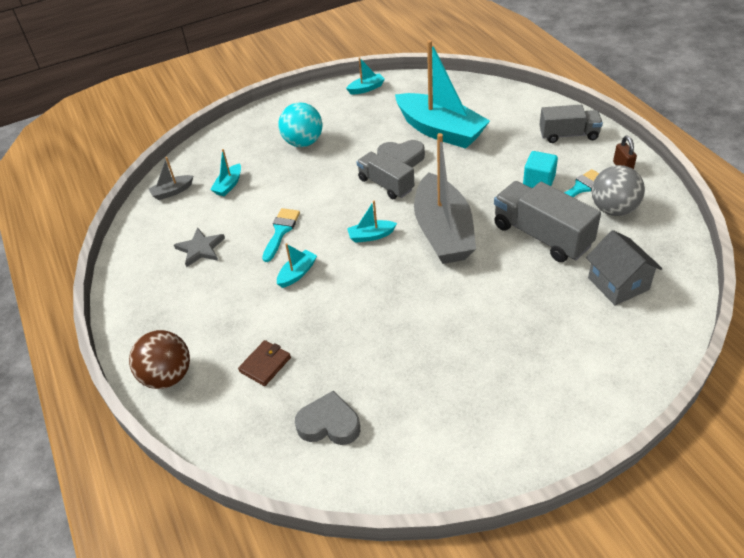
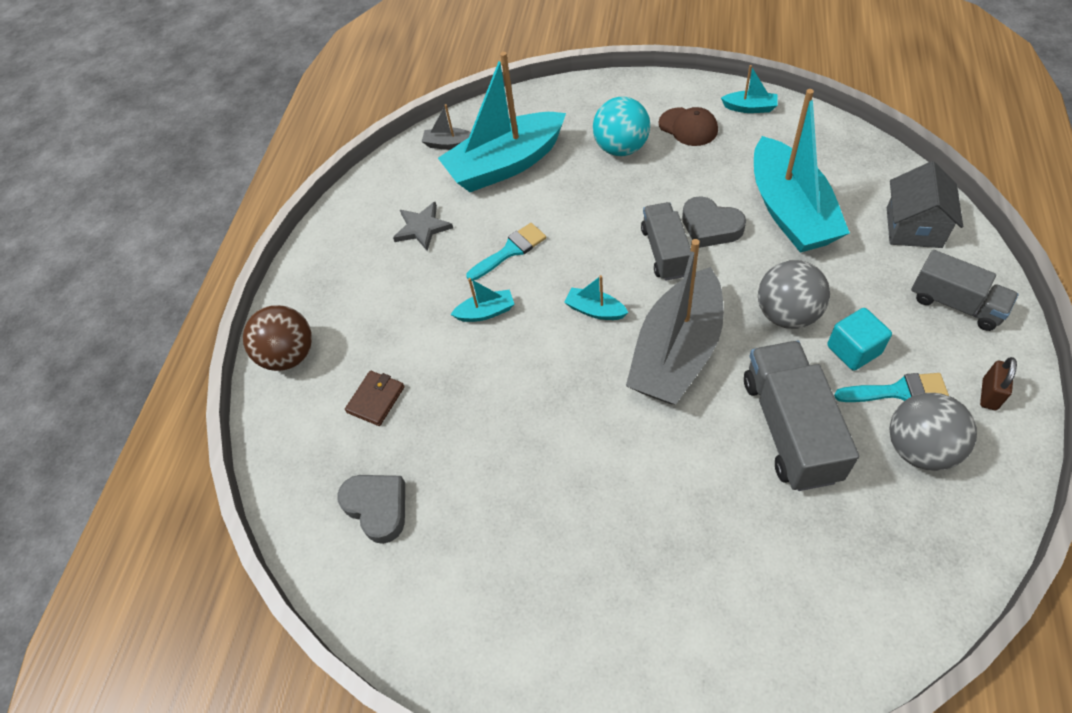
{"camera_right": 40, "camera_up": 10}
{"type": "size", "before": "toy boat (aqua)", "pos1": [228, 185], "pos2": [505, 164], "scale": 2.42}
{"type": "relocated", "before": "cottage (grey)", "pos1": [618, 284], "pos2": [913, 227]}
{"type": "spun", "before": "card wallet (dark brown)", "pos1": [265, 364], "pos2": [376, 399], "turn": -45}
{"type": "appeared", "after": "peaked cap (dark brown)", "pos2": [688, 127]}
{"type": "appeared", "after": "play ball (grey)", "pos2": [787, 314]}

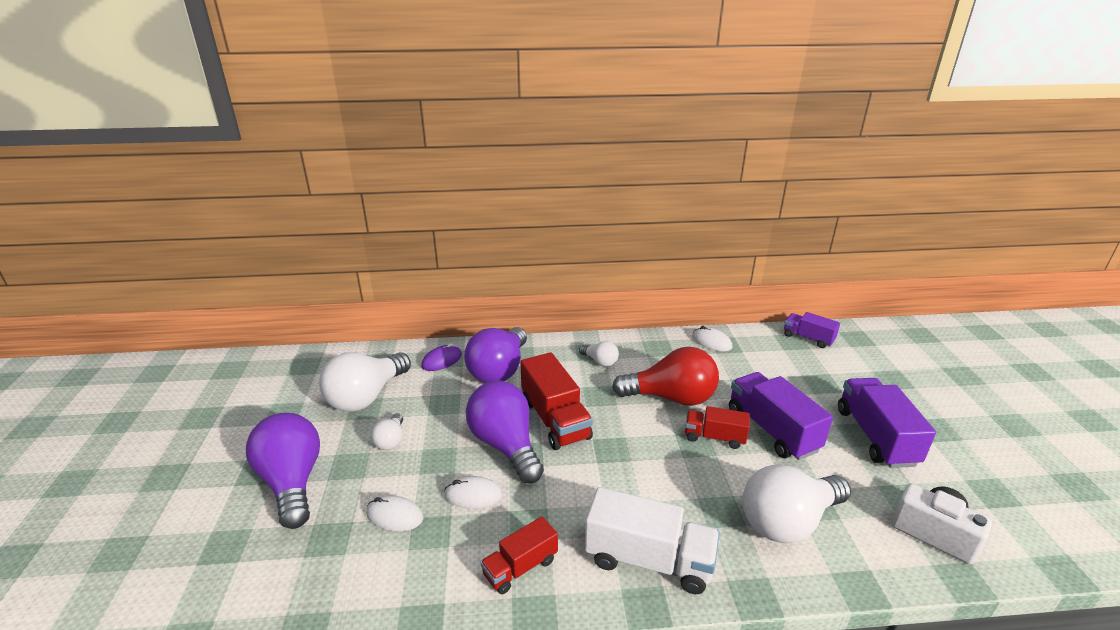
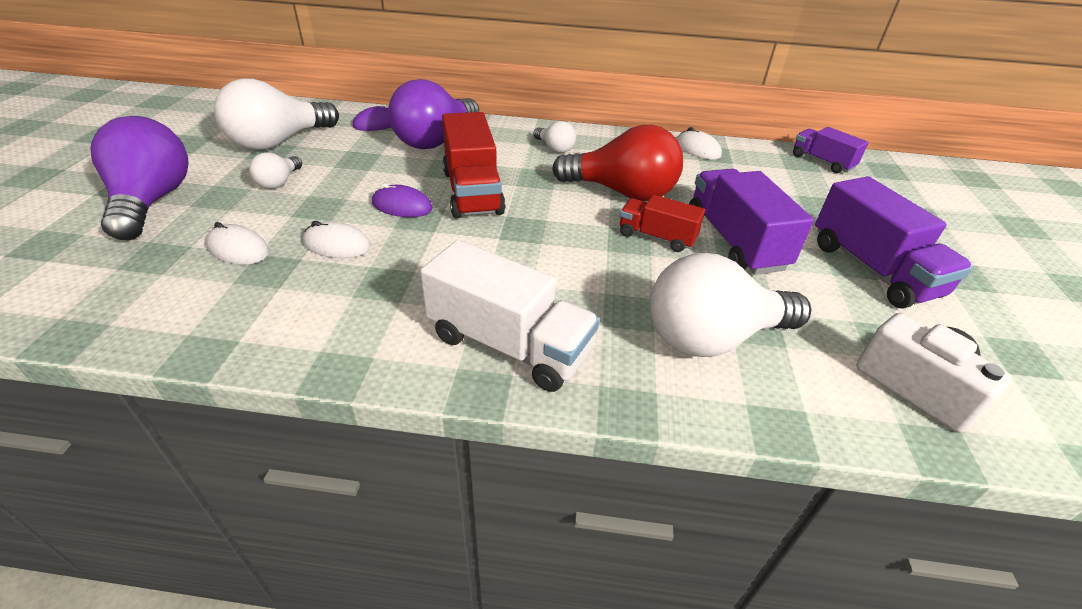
{"camera_right": 10, "camera_up": 10}
{"type": "spun", "before": "lorry (violet)", "pos1": [875, 436], "pos2": [872, 269], "turn": 150}
{"type": "exchanged", "before": "lightbulb (violet)", "after": "PC mouse (violet)", "pos1": [505, 445], "pos2": [402, 206]}
{"type": "missing", "before": "lorry (crimson)", "pos1": [520, 567]}

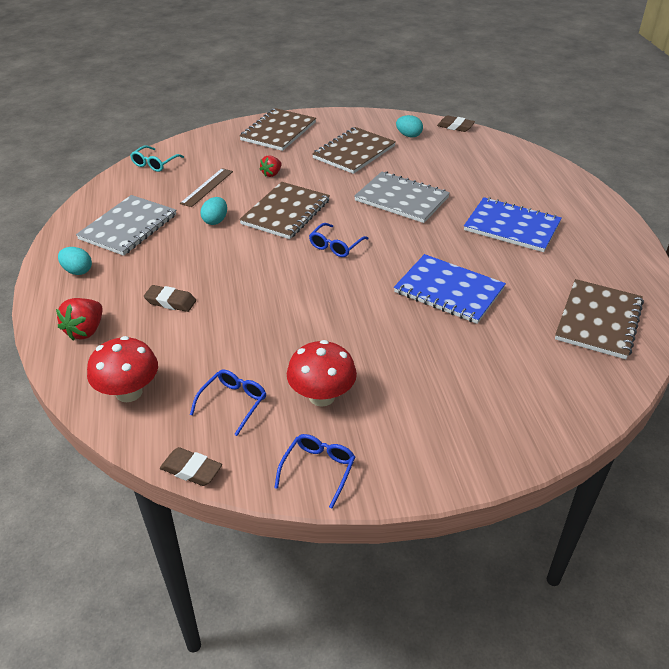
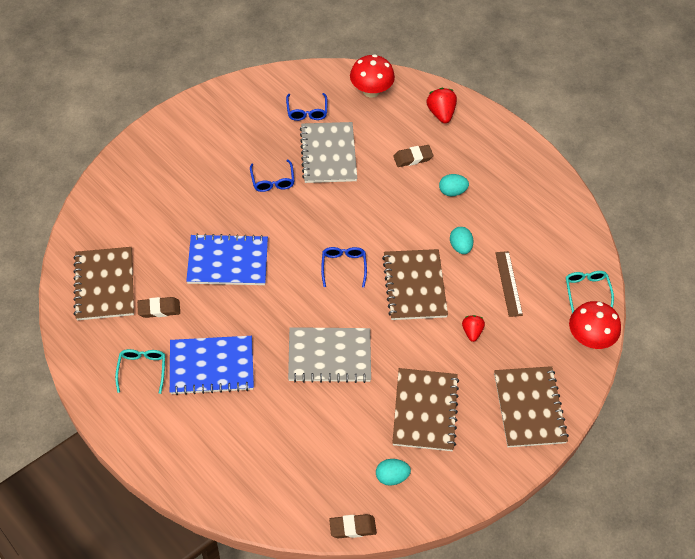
{"camera_right": 145, "camera_up": 15}
{"type": "relocated", "before": "notepad (grey)", "pos1": [128, 227], "pos2": [328, 154]}
{"type": "relocated", "before": "egg shape (aqua)", "pos1": [77, 271], "pos2": [452, 191]}
{"type": "relocated", "before": "toadstool (crimson)", "pos1": [322, 396], "pos2": [589, 338]}
{"type": "relocated", "before": "eyeglasses (cobalt)", "pos1": [318, 470], "pos2": [272, 181]}
{"type": "relocated", "before": "gum eraser (dark brown)", "pos1": [191, 470], "pos2": [159, 309]}
{"type": "appeared", "after": "eyeglasses (aqua)", "pos2": [142, 369]}

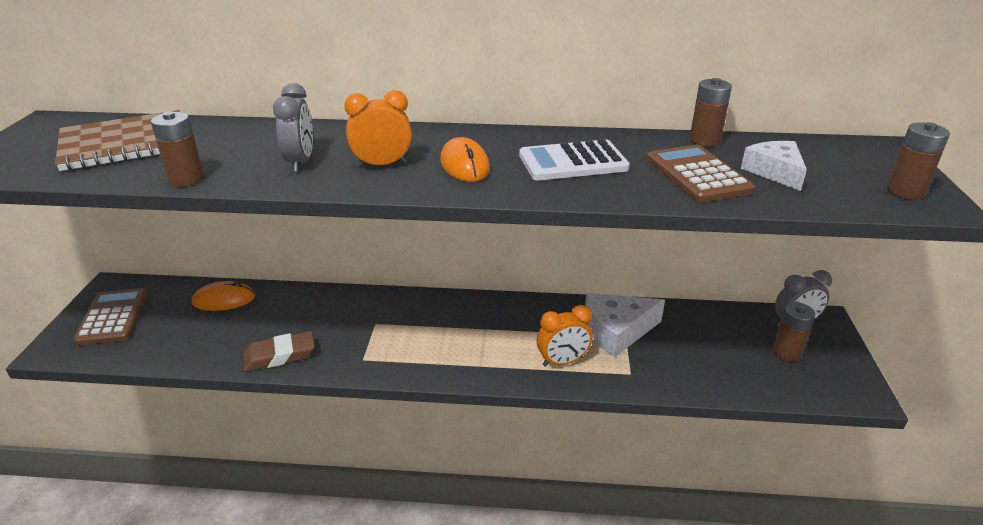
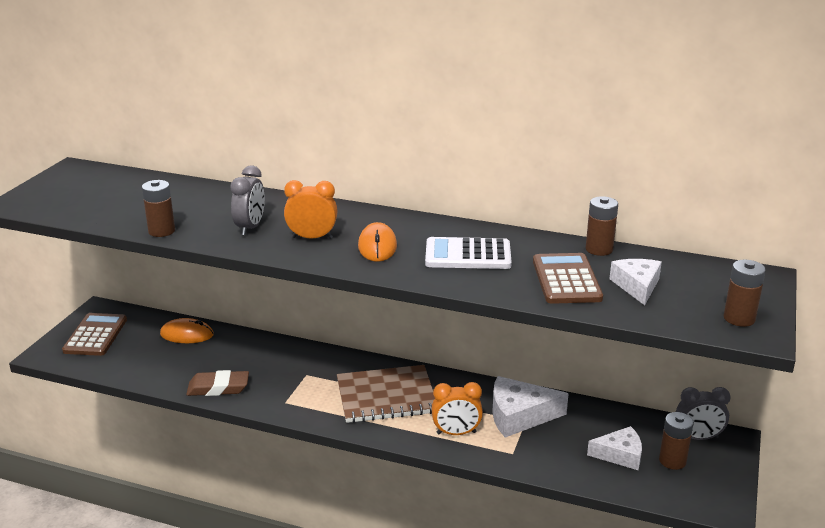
{"camera_right": 15, "camera_up": -5}
{"type": "relocated", "before": "notepad (dark brown)", "pos1": [125, 144], "pos2": [386, 396]}
{"type": "appeared", "after": "piece of cheese (snow-white)", "pos2": [620, 455]}

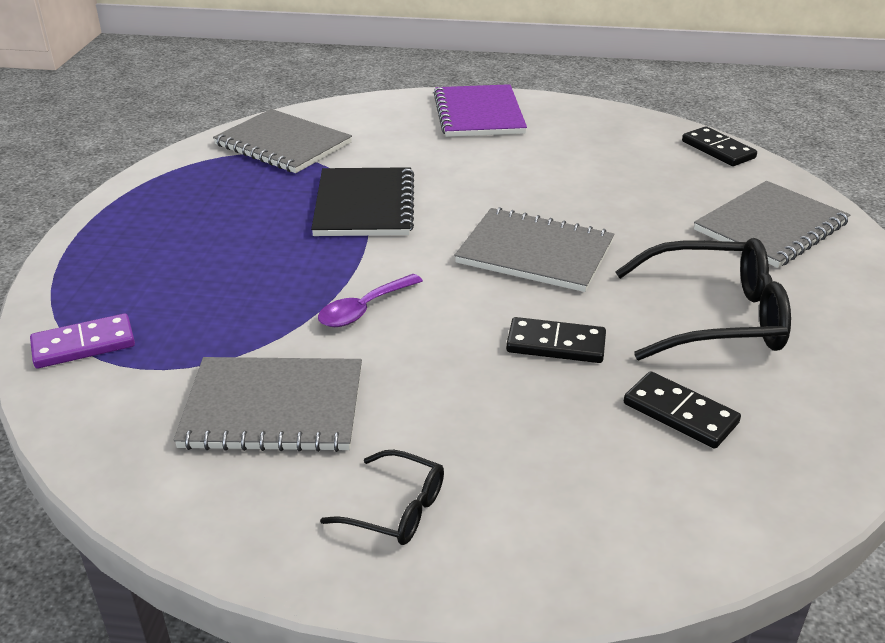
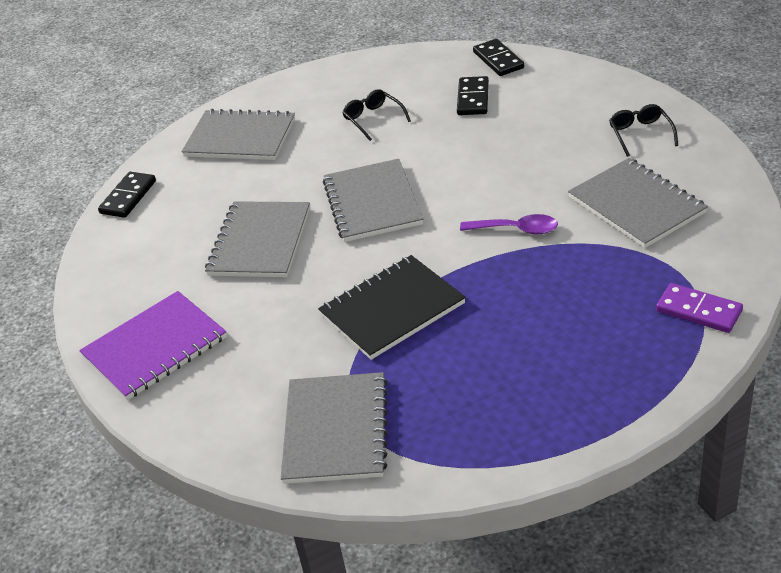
{"camera_right": -120, "camera_up": 5}
{"type": "size", "before": "eyeglasses (black)", "pos1": [715, 317], "pos2": [373, 119], "scale": 0.52}
{"type": "relocated", "before": "domino tile (black)", "pos1": [556, 344], "pos2": [498, 60]}
{"type": "appeared", "after": "notepad (grey)", "pos2": [260, 242]}

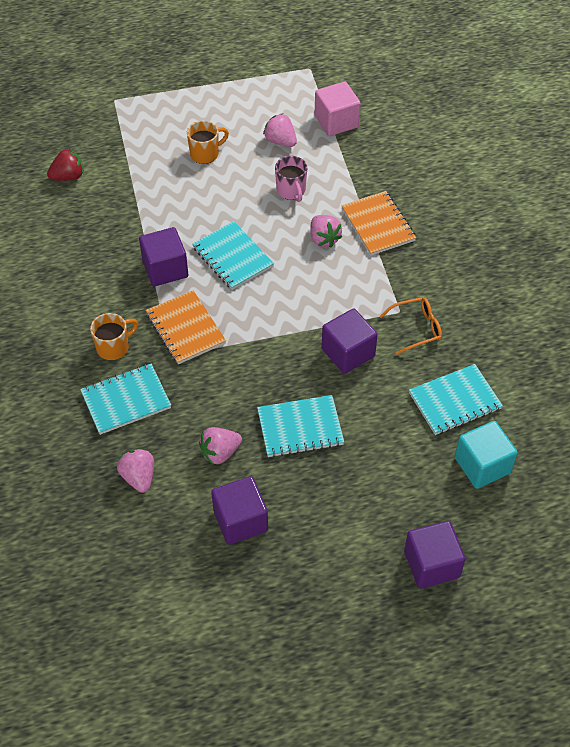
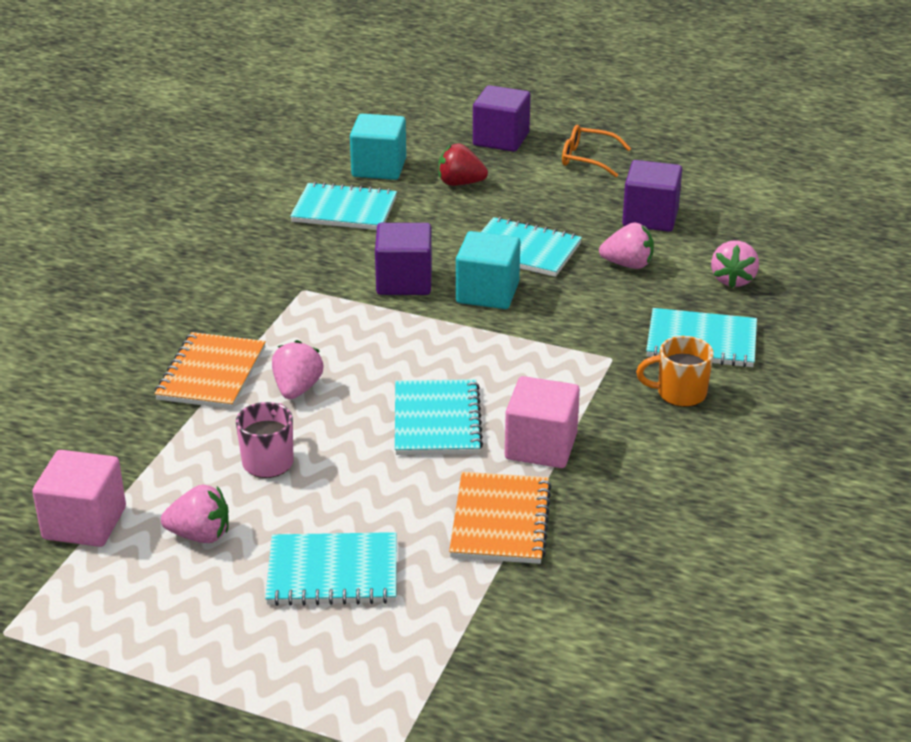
{"camera_right": -145, "camera_up": -20}
{"type": "spun", "before": "strawberry (pink)", "pos1": [280, 141], "pos2": [200, 535], "turn": -75}
{"type": "exchanged", "before": "coffee mug (bright orange)", "after": "notepad (aqua)", "pos1": [205, 154], "pos2": [333, 572]}
{"type": "relocated", "before": "strawberry (crimson)", "pos1": [68, 176], "pos2": [460, 183]}
{"type": "colour", "before": "solid cube (violet)", "after": "solid cube (pink)", "pos1": [165, 269], "pos2": [541, 446]}
{"type": "relocated", "before": "notepad (bright orange)", "pos1": [185, 329], "pos2": [500, 521]}
{"type": "relocated", "before": "eyeglasses (bright orange)", "pos1": [416, 328], "pos2": [587, 159]}
{"type": "appeared", "after": "solid cube (aqua)", "pos2": [487, 293]}

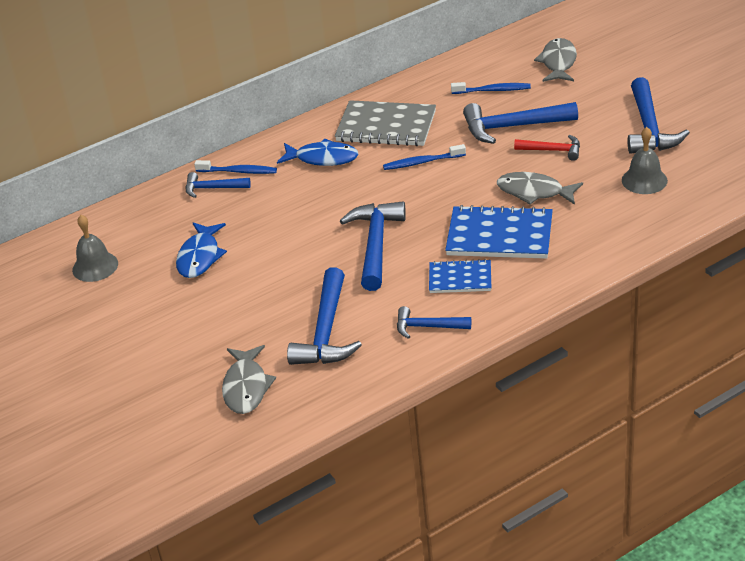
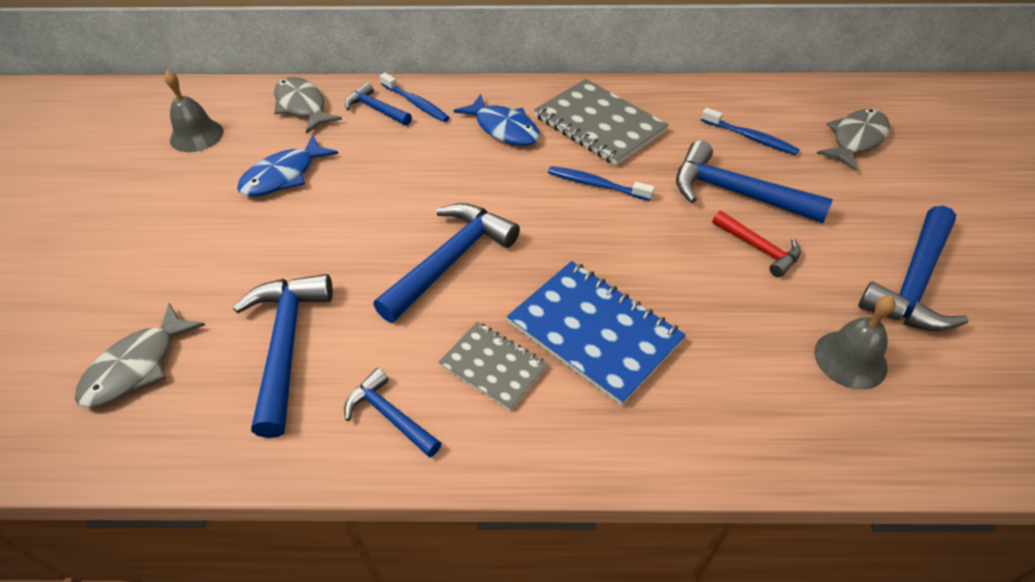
{"camera_right": 30, "camera_up": 10}
{"type": "relocated", "before": "toy fish (grey)", "pos1": [534, 192], "pos2": [302, 106]}
{"type": "colour", "before": "notepad (cobalt)", "after": "notepad (grey)", "pos1": [460, 278], "pos2": [493, 366]}
{"type": "spun", "before": "hammer (cobalt)", "pos1": [326, 331], "pos2": [286, 345], "turn": 135}

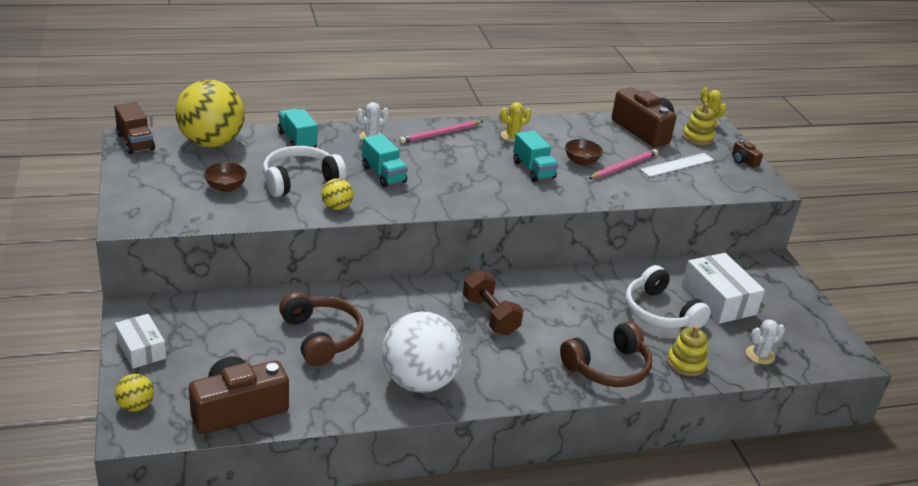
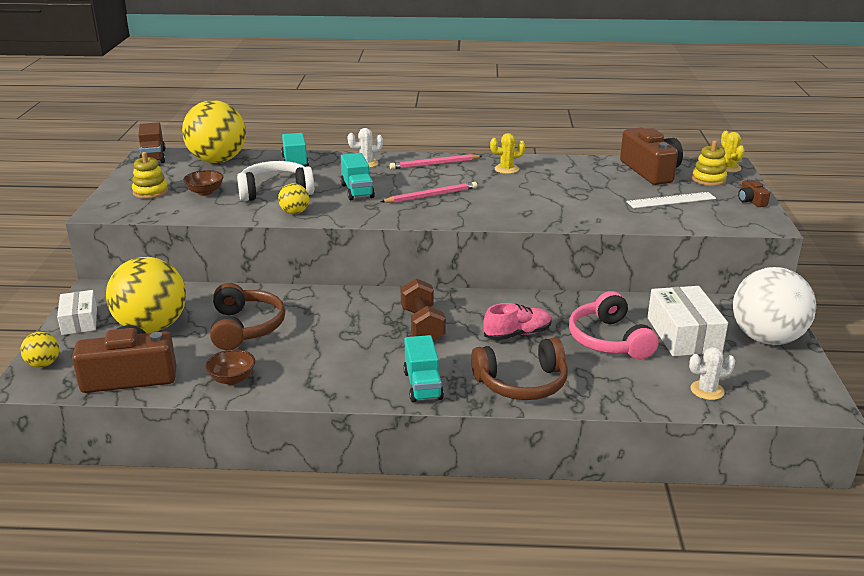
{"camera_right": 20, "camera_up": -5}
{"type": "relocated", "before": "lorry (aqua)", "pos1": [533, 170], "pos2": [423, 385]}
{"type": "relocated", "before": "deep dish (dark brown)", "pos1": [581, 161], "pos2": [232, 379]}
{"type": "relocated", "before": "lead pencil (pink)", "pos1": [623, 167], "pos2": [431, 195]}
{"type": "colour", "before": "headset (snow-white)", "after": "headset (pink)", "pos1": [660, 312], "pos2": [609, 340]}
{"type": "relocated", "before": "play ball (snow-white)", "pos1": [419, 381], "pos2": [766, 338]}
{"type": "relocated", "before": "stacking toy (yellow)", "pos1": [686, 363], "pos2": [150, 192]}
{"type": "appeared", "after": "play ball (yellow)", "pos2": [152, 327]}
{"type": "appeared", "after": "lace-up shoe (pink)", "pos2": [517, 334]}

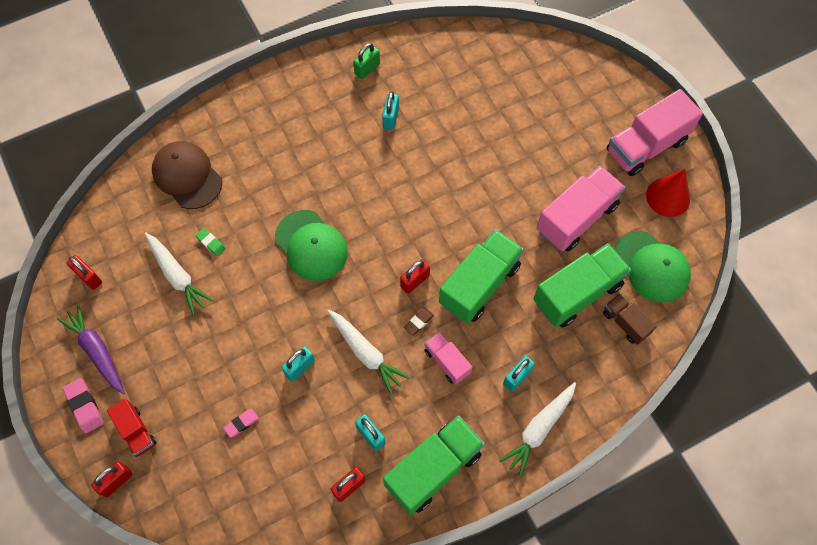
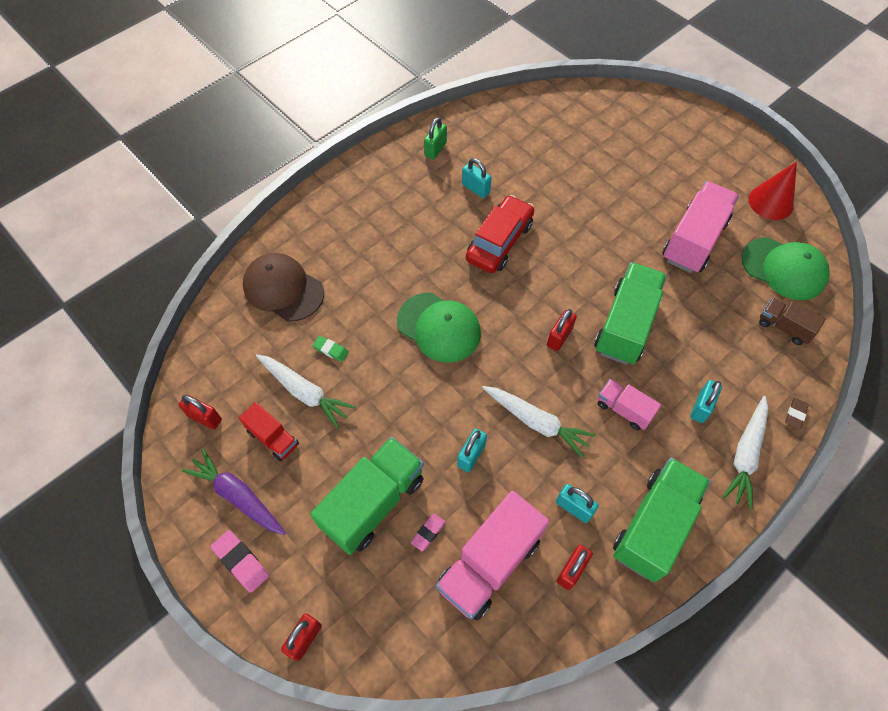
{"camera_right": -15, "camera_up": -5}
{"type": "relocated", "before": "lorry (pink)", "pos1": [646, 146], "pos2": [489, 563]}
{"type": "spun", "before": "small lock (aqua)", "pos1": [390, 118], "pos2": [475, 189], "turn": -45}
{"type": "relocated", "before": "lorry (green)", "pos1": [577, 293], "pos2": [373, 502]}
{"type": "relocated", "before": "gum eraser (dark brown)", "pos1": [418, 322], "pos2": [795, 414]}
{"type": "relocated", "before": "lorry (crimson)", "pos1": [136, 431], "pos2": [273, 438]}
{"type": "appeared", "after": "car (crimson)", "pos2": [499, 241]}

